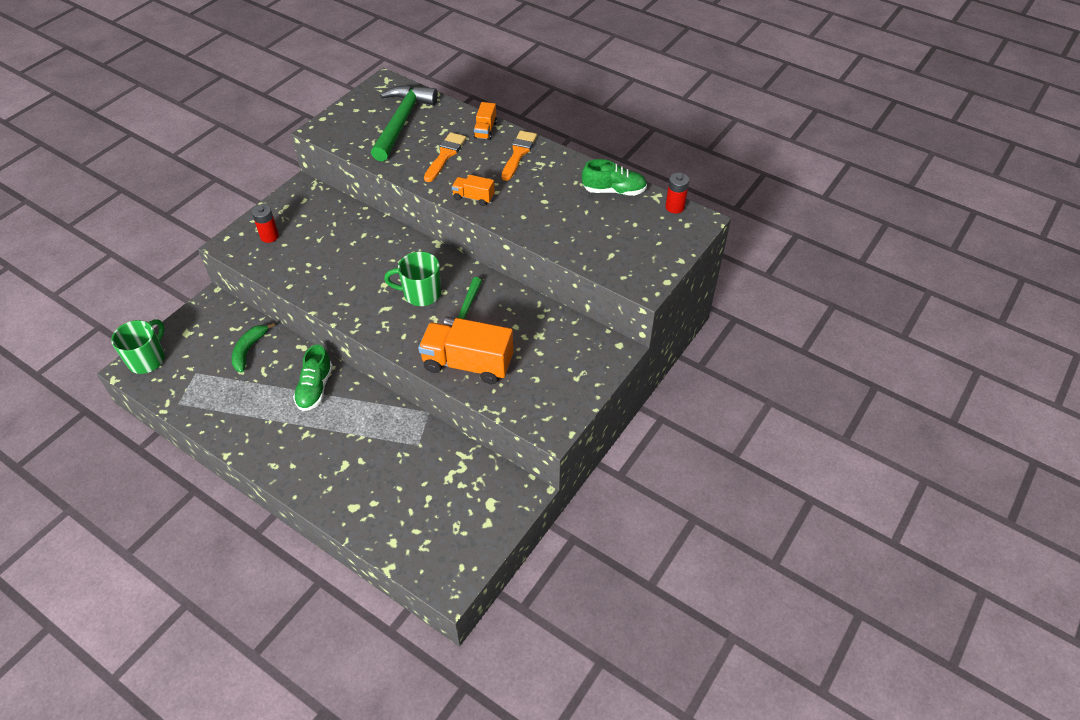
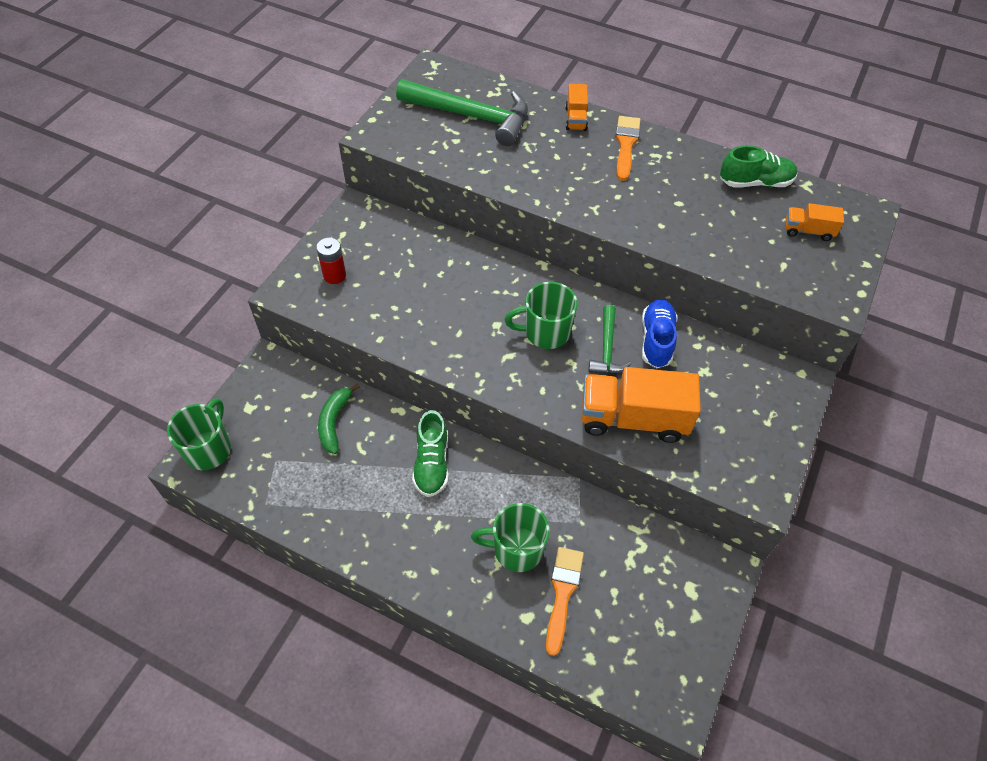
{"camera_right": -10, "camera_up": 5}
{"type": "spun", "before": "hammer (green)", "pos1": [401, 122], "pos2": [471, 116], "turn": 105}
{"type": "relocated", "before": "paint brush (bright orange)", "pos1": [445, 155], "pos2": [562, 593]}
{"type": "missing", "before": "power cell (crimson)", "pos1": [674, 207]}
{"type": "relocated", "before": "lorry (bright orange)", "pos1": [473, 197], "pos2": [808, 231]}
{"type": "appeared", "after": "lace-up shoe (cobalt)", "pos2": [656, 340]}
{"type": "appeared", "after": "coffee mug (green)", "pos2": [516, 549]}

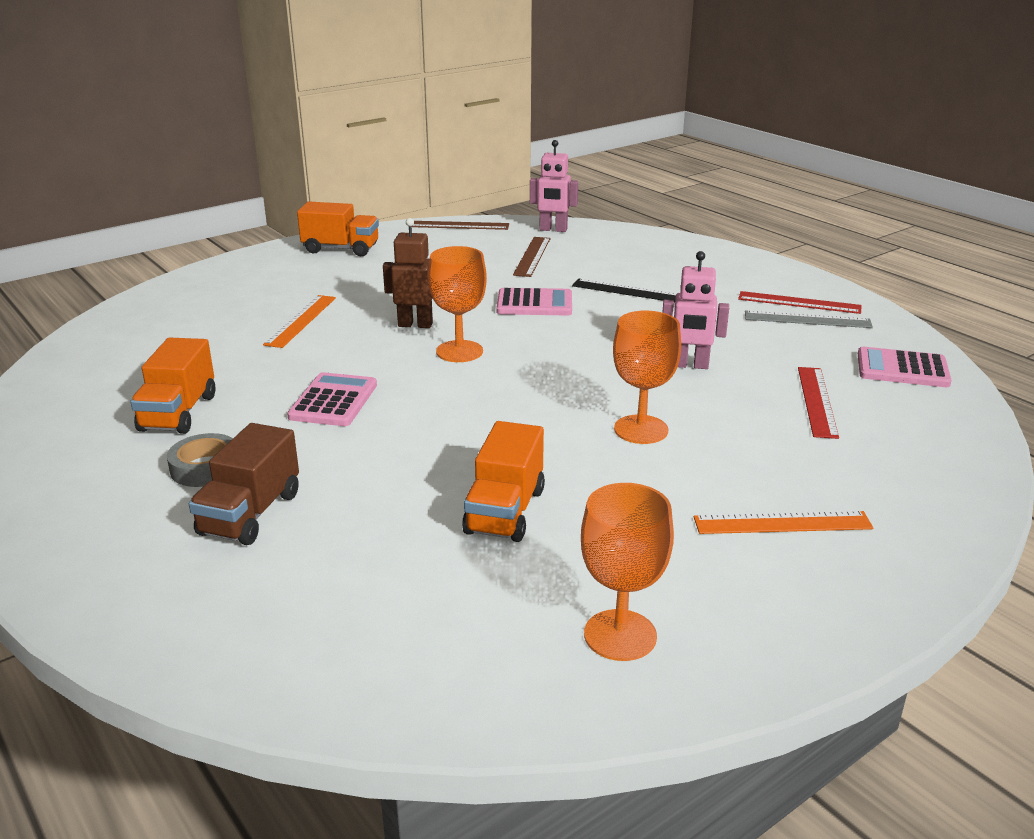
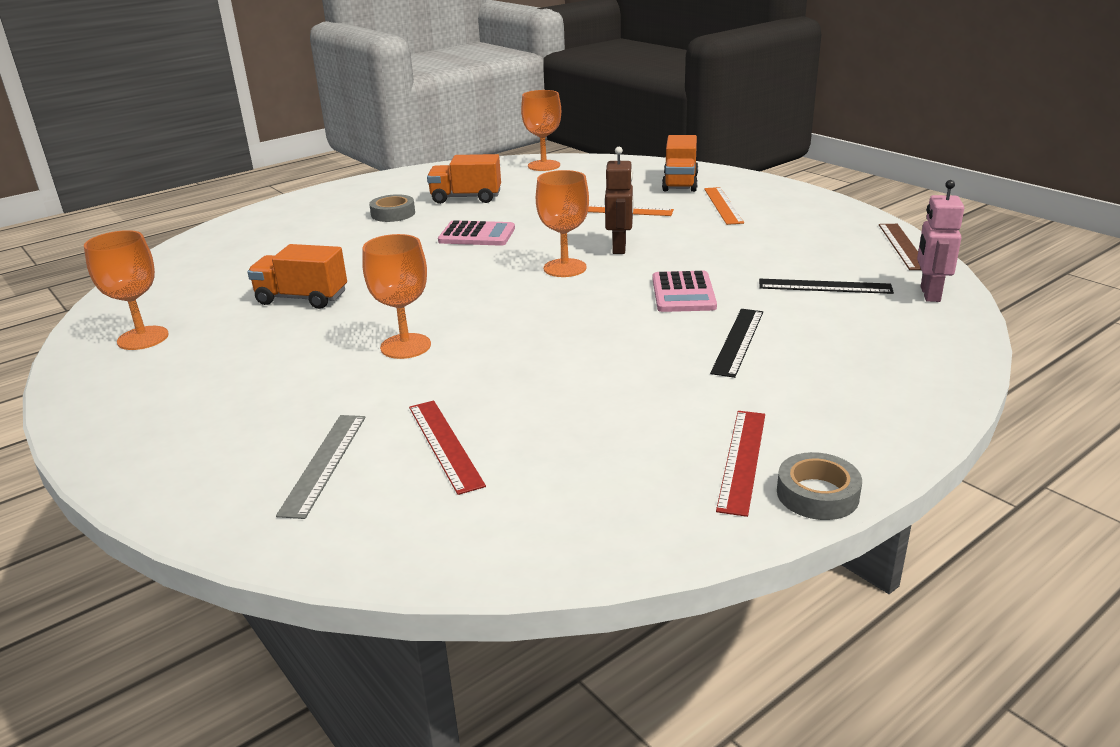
{"camera_right": 90, "camera_up": 0}
{"type": "relocated", "before": "lorry (bright orange)", "pos1": [341, 249], "pos2": [680, 183]}
{"type": "colour", "before": "ruler (dark brown)", "after": "ruler (black)", "pos1": [532, 256], "pos2": [824, 286]}
{"type": "missing", "before": "robot figure (pink)", "pos1": [690, 365]}
{"type": "relocated", "before": "ruler (grey)", "pos1": [807, 319], "pos2": [324, 463]}
{"type": "missing", "before": "adding machine (pink)", "pos1": [902, 369]}
{"type": "spun", "before": "ruler (crimson)", "pos1": [817, 401], "pos2": [444, 445], "turn": 60}
{"type": "missing", "before": "lorry (dark brown)", "pos1": [250, 514]}
{"type": "relocated", "before": "ruler (bright orange)", "pos1": [782, 523], "pos2": [723, 205]}
{"type": "appeared", "after": "wine glass (bright orange)", "pos2": [544, 165]}
{"type": "appeared", "after": "roll of tape (grey)", "pos2": [817, 494]}

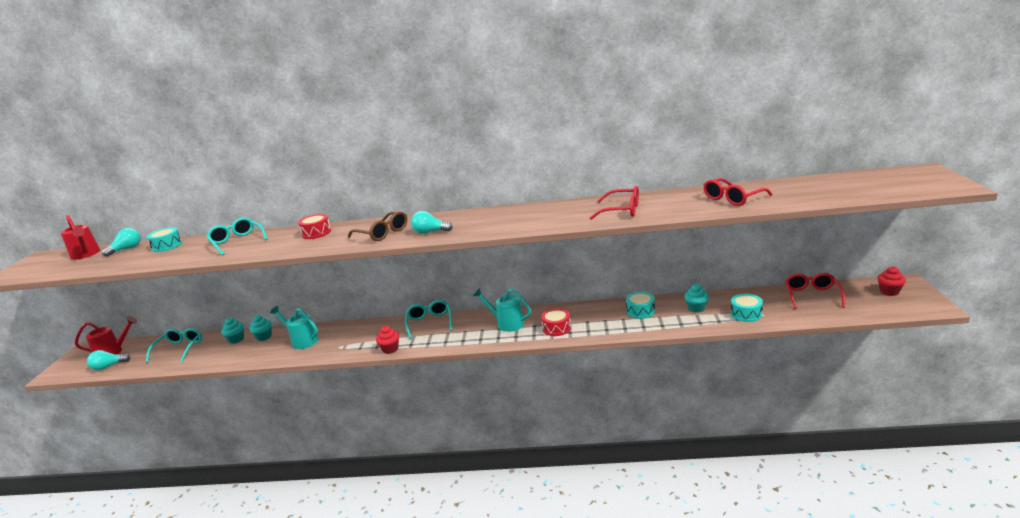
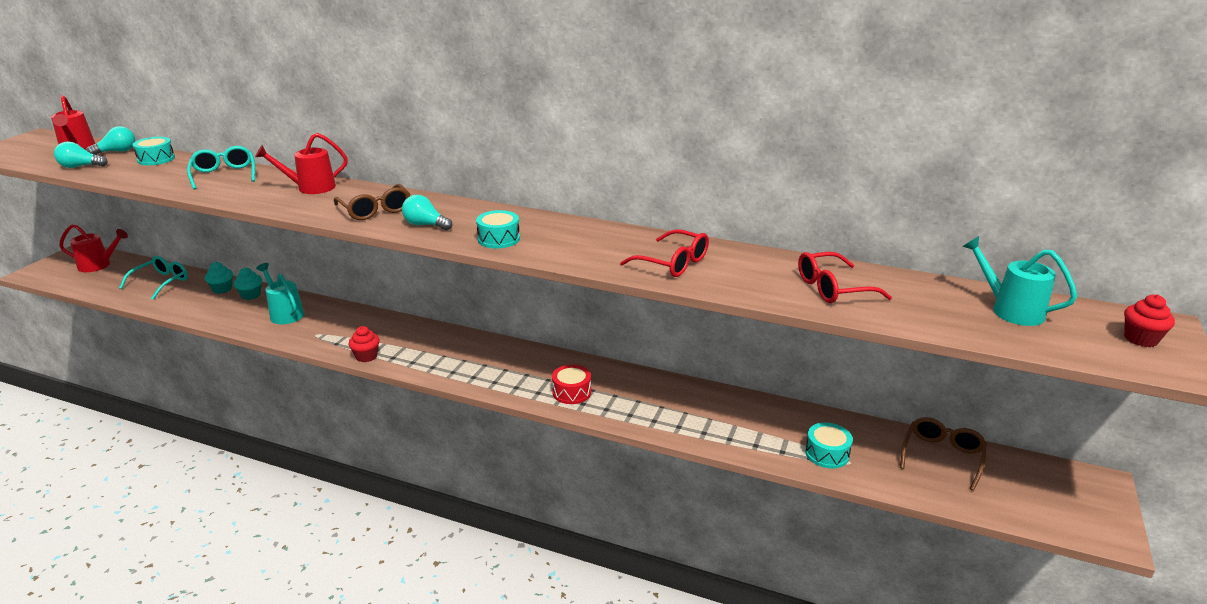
{"camera_right": 15, "camera_up": 5}
{"type": "exchanged", "before": "drum (crimson)", "after": "watering can (crimson)", "pos1": [316, 233], "pos2": [310, 188]}
{"type": "relocated", "before": "cupcake (crimson)", "pos1": [889, 292], "pos2": [1140, 339]}
{"type": "colour", "before": "eyeglasses (crimson)", "after": "eyeglasses (dark brown)", "pos1": [812, 295], "pos2": [942, 456]}
{"type": "missing", "before": "cupcake (aqua)", "pos1": [696, 308]}
{"type": "relocated", "before": "watering can (aqua)", "pos1": [506, 323], "pos2": [1009, 310]}
{"type": "relocated", "before": "drum (aqua)", "pos1": [640, 311], "pos2": [498, 239]}
{"type": "missing", "before": "eyeglasses (aqua)", "pos1": [429, 322]}
{"type": "relocated", "before": "lightbulb (aqua)", "pos1": [108, 366], "pos2": [80, 167]}

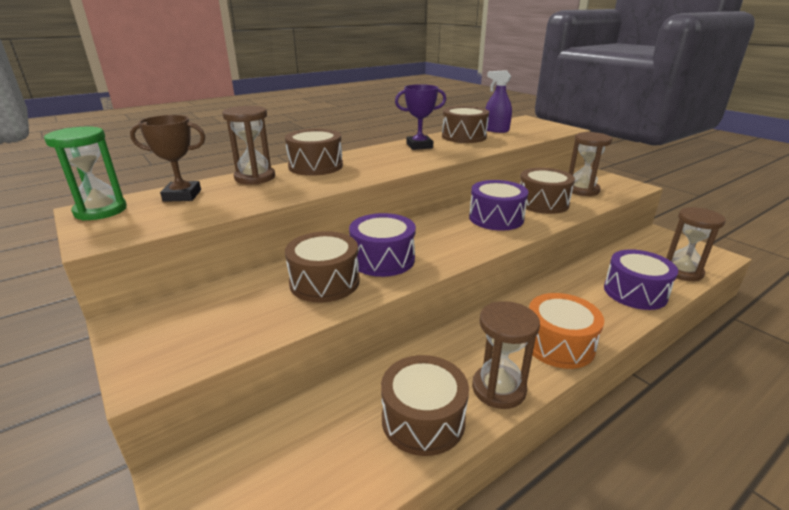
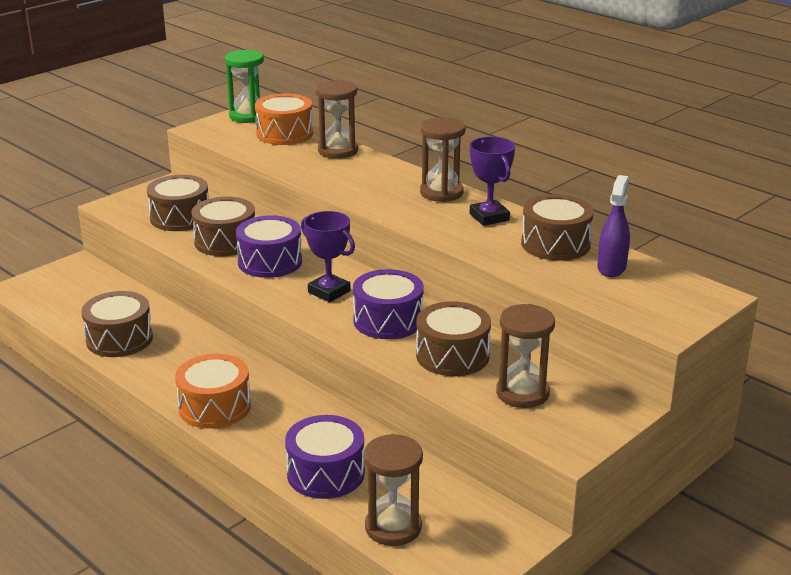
{"camera_right": 80, "camera_up": 0}
{"type": "exchanged", "before": "award cup (dark brown)", "after": "drum (bright orange)", "pos1": [182, 195], "pos2": [284, 134]}
{"type": "relocated", "before": "drum (dark brown)", "pos1": [315, 166], "pos2": [180, 217]}
{"type": "relocated", "before": "sand timer (dark brown)", "pos1": [498, 389], "pos2": [441, 193]}
{"type": "appeared", "after": "award cup (violet)", "pos2": [329, 292]}

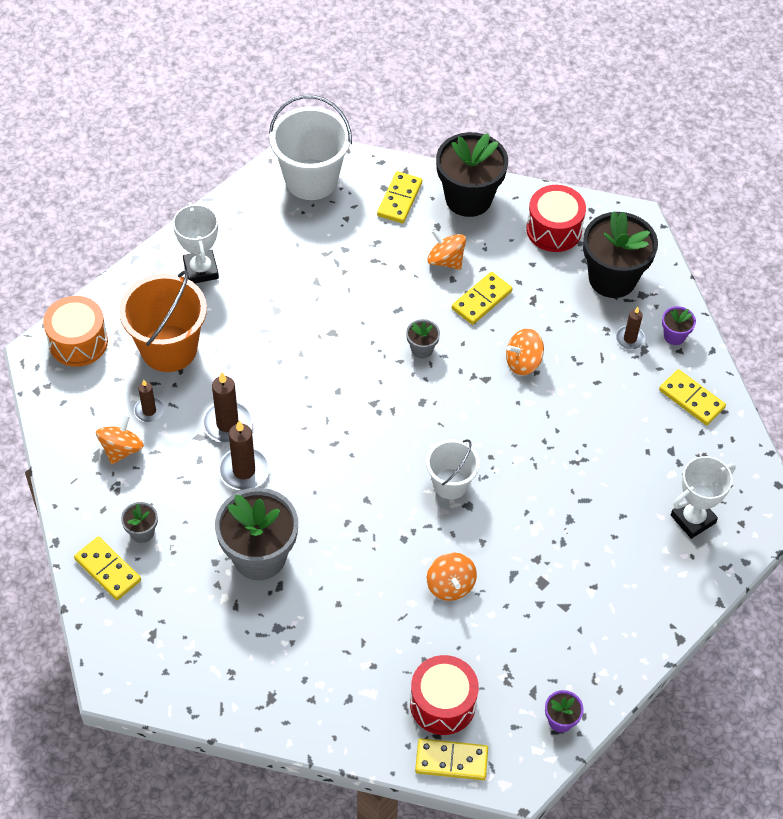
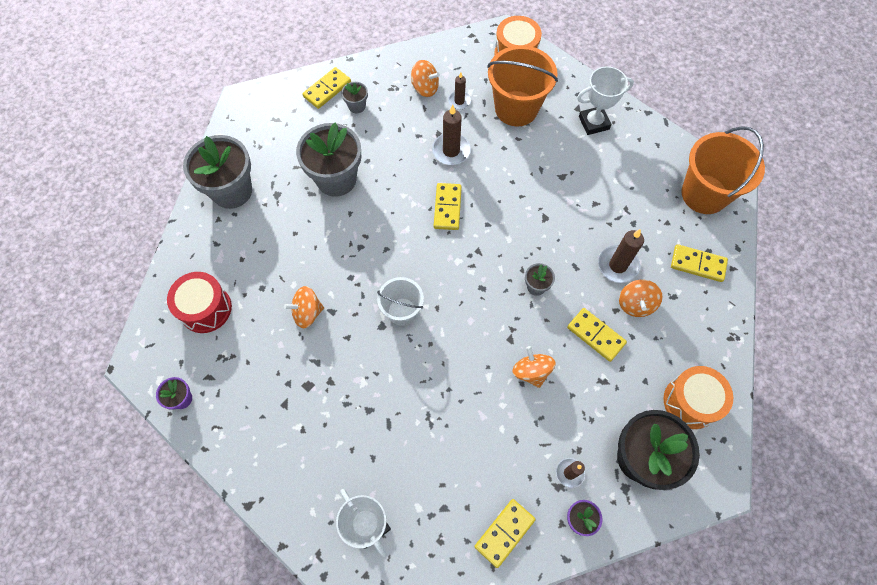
{"camera_right": 90, "camera_up": 10}
{"type": "colour", "before": "pail (snow-white)", "after": "pail (bright orange)", "pos1": [311, 179], "pos2": [704, 194]}
{"type": "missing", "before": "potted plant (black)", "pos1": [468, 198]}
{"type": "colour", "before": "drum (crimson)", "after": "drum (bright orange)", "pos1": [554, 230], "pos2": [690, 402]}
{"type": "spun", "before": "spinning top (bright orange)", "pos1": [446, 260], "pos2": [635, 304], "turn": 150}
{"type": "relocated", "before": "candle (dark brown)", "pos1": [244, 470], "pos2": [618, 265]}
{"type": "relocated", "before": "domino tile (yellow)", "pos1": [451, 760], "pos2": [447, 207]}
{"type": "appeared", "after": "potted plant (grey)", "pos2": [232, 191]}

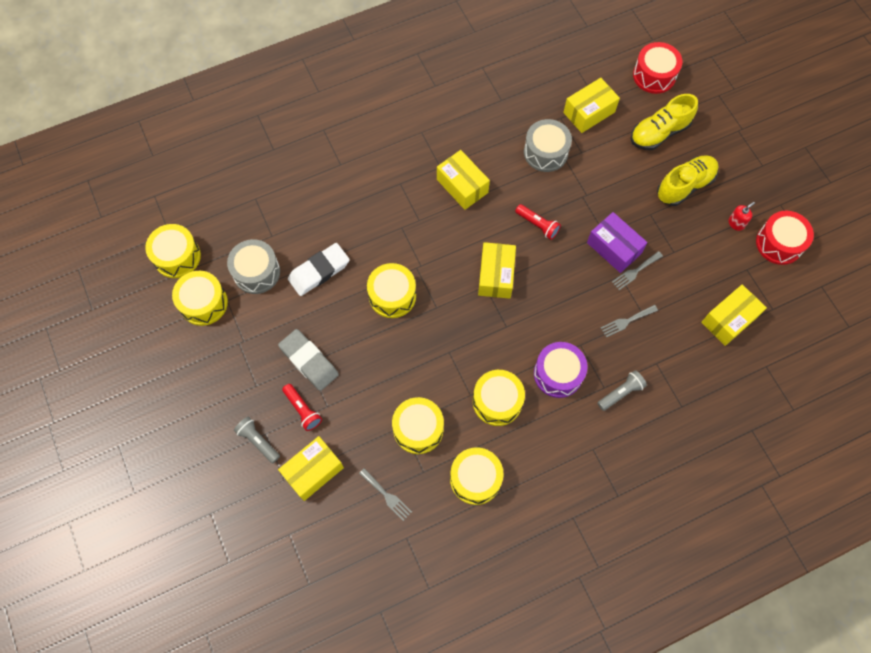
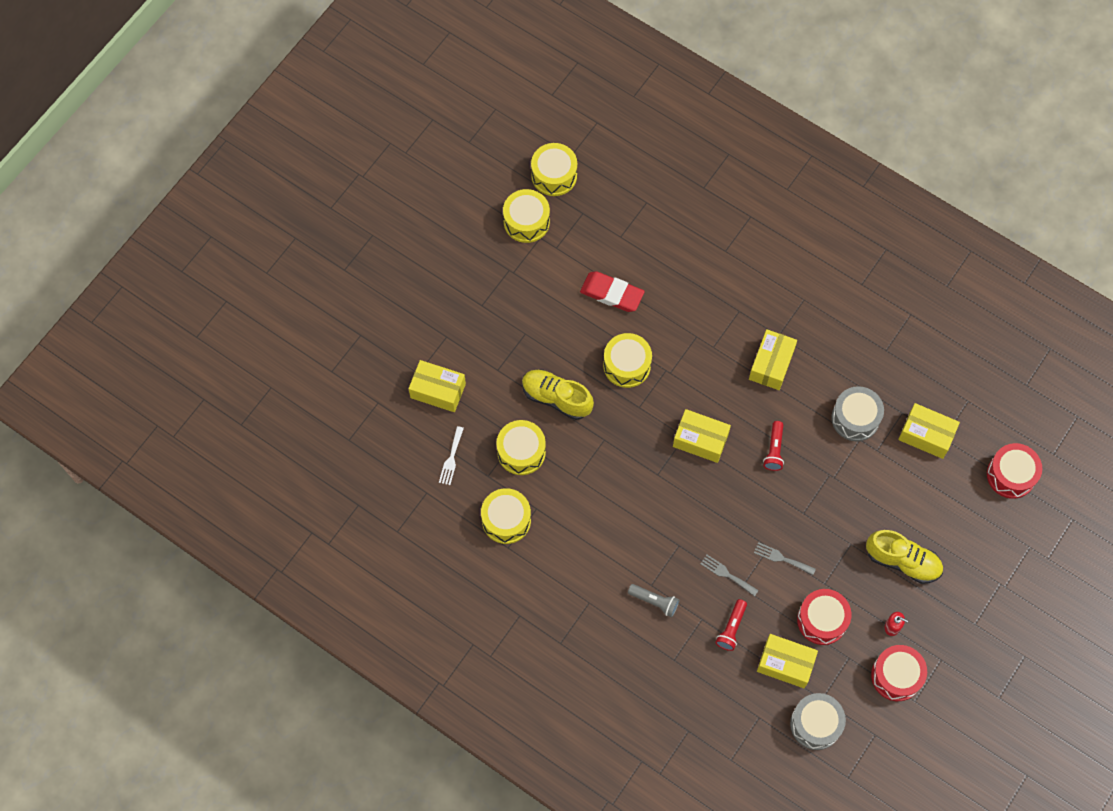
{"camera_right": 60, "camera_up": 0}
{"type": "relocated", "before": "lace-up shoe (yellow)", "pos1": [659, 133], "pos2": [556, 398]}
{"type": "missing", "before": "package (violet)", "pos1": [614, 248]}
{"type": "relocated", "before": "drum (grey)", "pos1": [256, 272], "pos2": [815, 724]}
{"type": "spun", "before": "package (yellow)", "pos1": [496, 275], "pos2": [700, 440], "turn": 45}
{"type": "colour", "before": "gum eraser (snow-white)", "after": "gum eraser (crimson)", "pos1": [319, 271], "pos2": [612, 293]}
{"type": "missing", "before": "gum eraser (grey)", "pos1": [309, 361]}
{"type": "missing", "before": "drum (violet)", "pos1": [558, 374]}
{"type": "missing", "before": "drum (yellow)", "pos1": [497, 401]}
{"type": "relocated", "before": "flashlight (crimson)", "pos1": [302, 410], "pos2": [731, 628]}
{"type": "missing", "before": "flashlight (grey)", "pos1": [258, 441]}
{"type": "colour", "before": "fork (grey)", "after": "fork (snow-white)", "pos1": [387, 496], "pos2": [451, 458]}
{"type": "appeared", "after": "drum (crimson)", "pos2": [822, 620]}

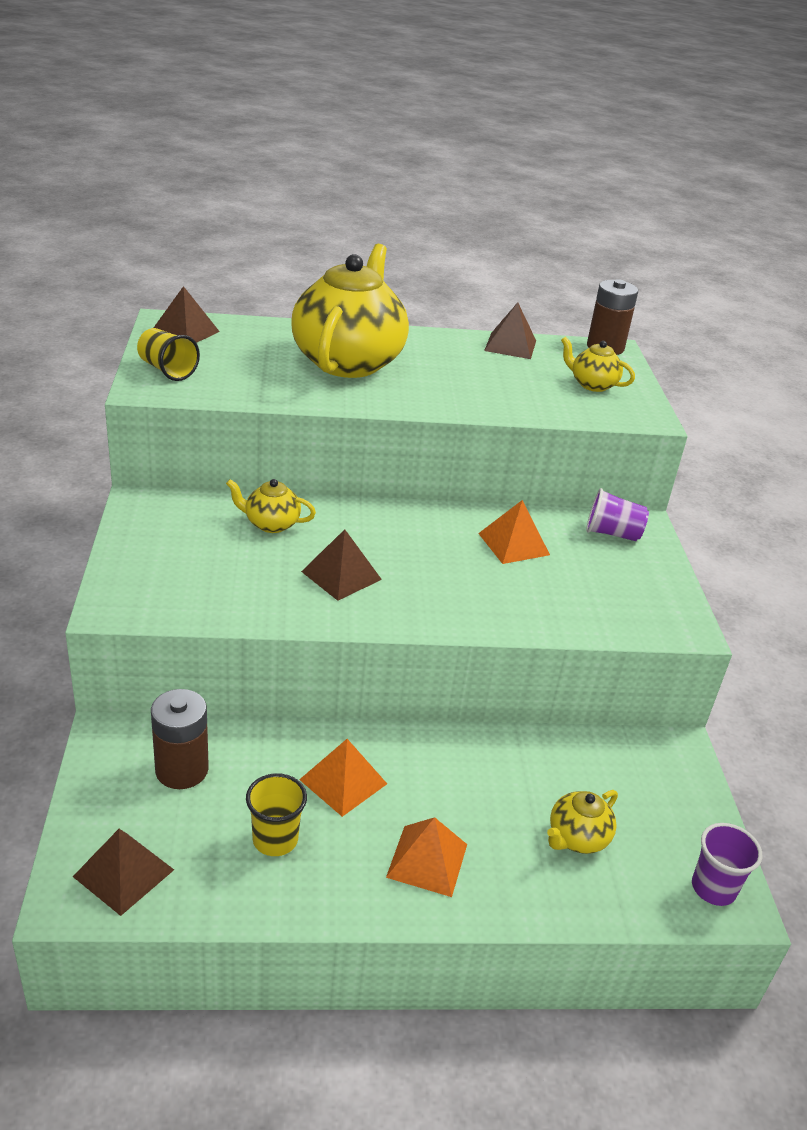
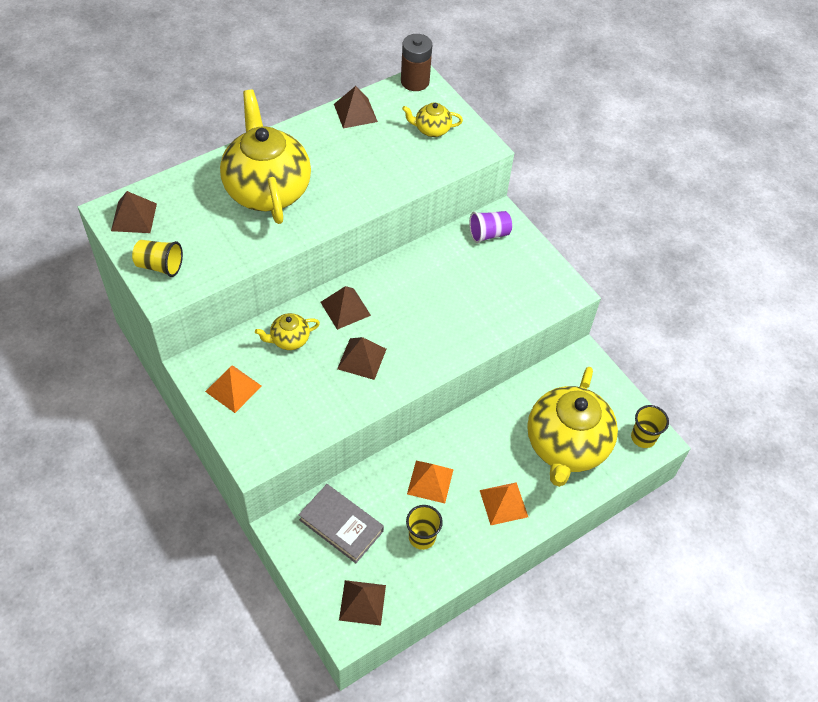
{"camera_right": -30, "camera_up": 20}
{"type": "relocated", "before": "pyramid (bright orange)", "pos1": [513, 544], "pos2": [233, 388]}
{"type": "exchanged", "before": "power cell (dark brown)", "after": "hardcover (grey)", "pos1": [182, 770], "pos2": [341, 525]}
{"type": "size", "before": "tea pot (yellow)", "pos1": [577, 838], "pos2": [566, 446], "scale": 2.29}
{"type": "colour", "before": "tumbler (violet)", "after": "tumbler (yellow)", "pos1": [713, 888], "pos2": [643, 437]}
{"type": "appeared", "after": "pyramid (dark brown)", "pos2": [345, 308]}

